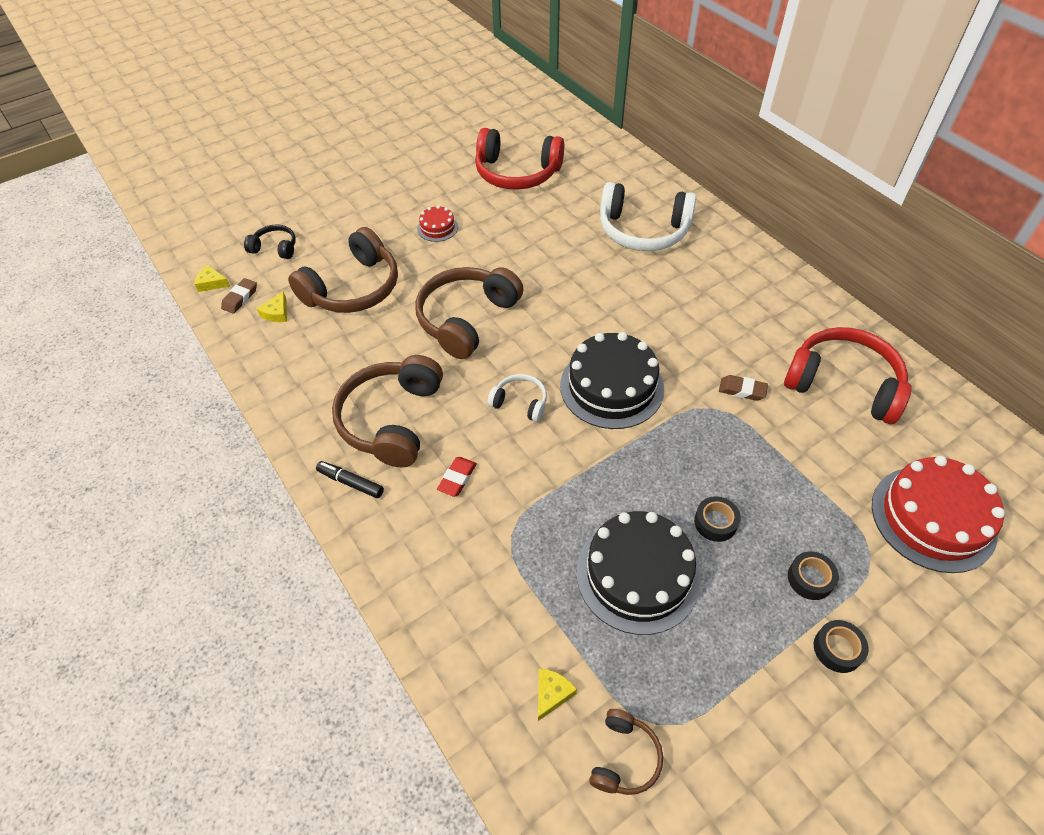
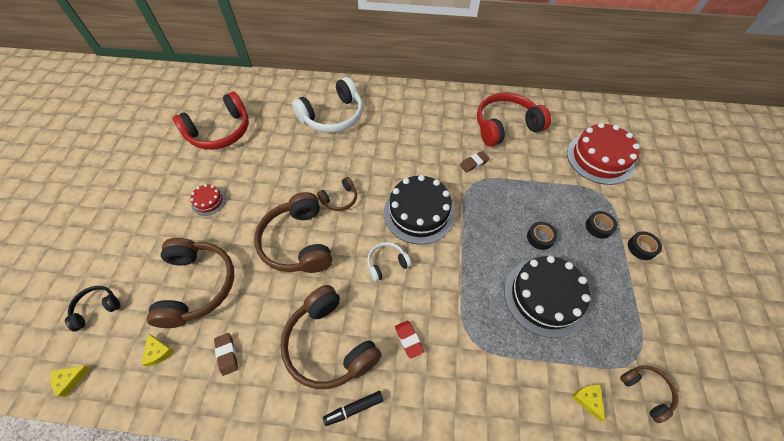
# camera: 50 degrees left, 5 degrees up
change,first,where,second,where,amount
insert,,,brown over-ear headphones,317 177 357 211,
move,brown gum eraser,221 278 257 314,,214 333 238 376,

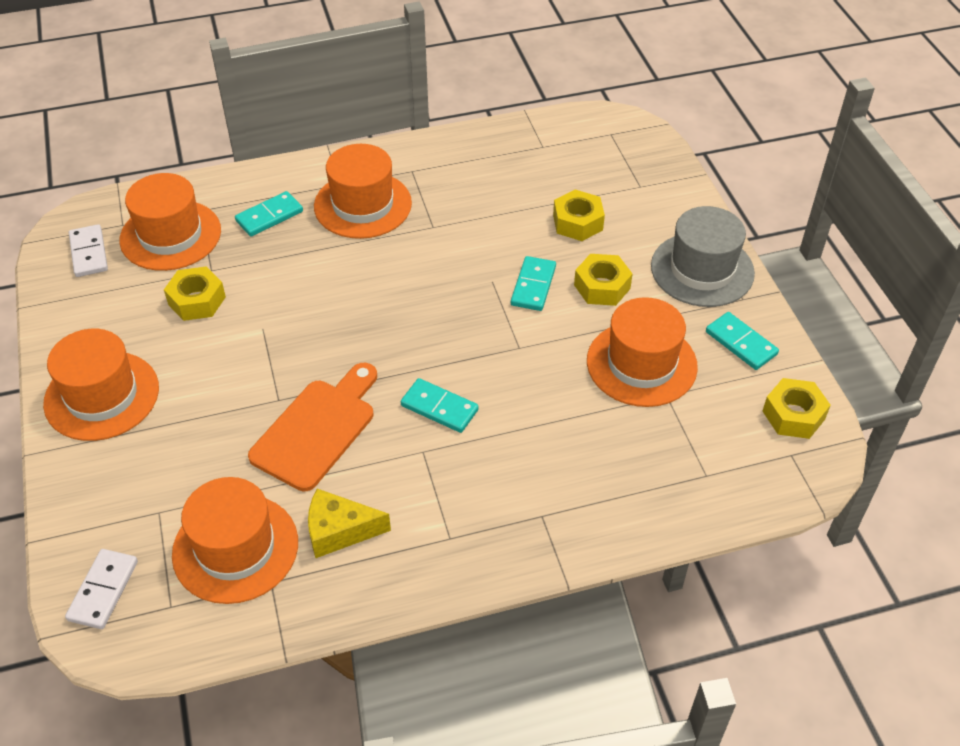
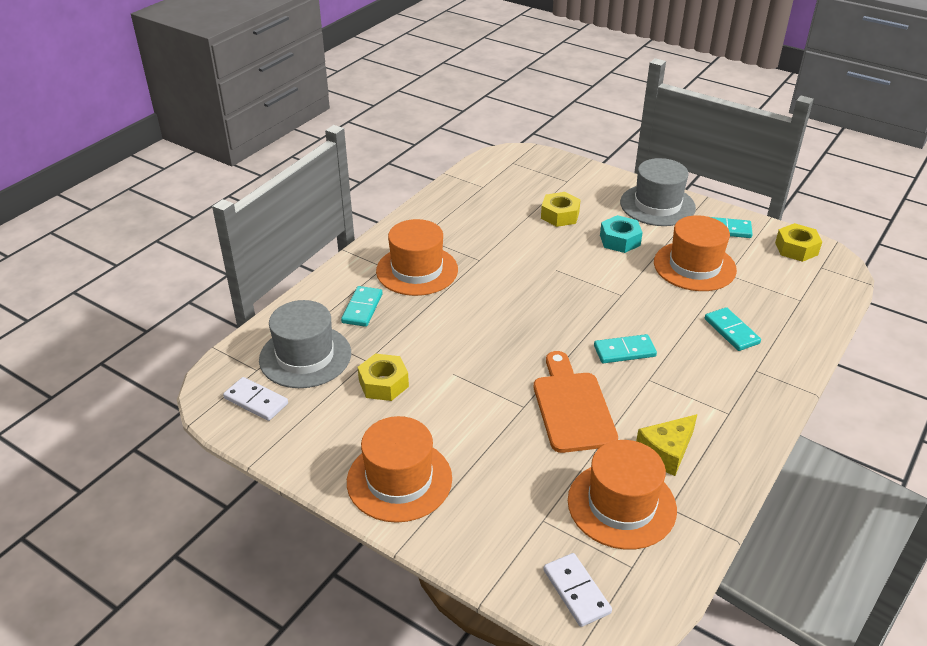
# camera: 40 degrees left, 10 degrees down
change,first,where,second,where,amount
move,teal domino,511 256 556 311,,705 307 761 351,
recolor,orange-coloured hat,119 173 221 271,gray hat,259 300 351 388,
recolor,bright yellow hex nut,574 254 633 306,teal hex nut,600 215 643 253,

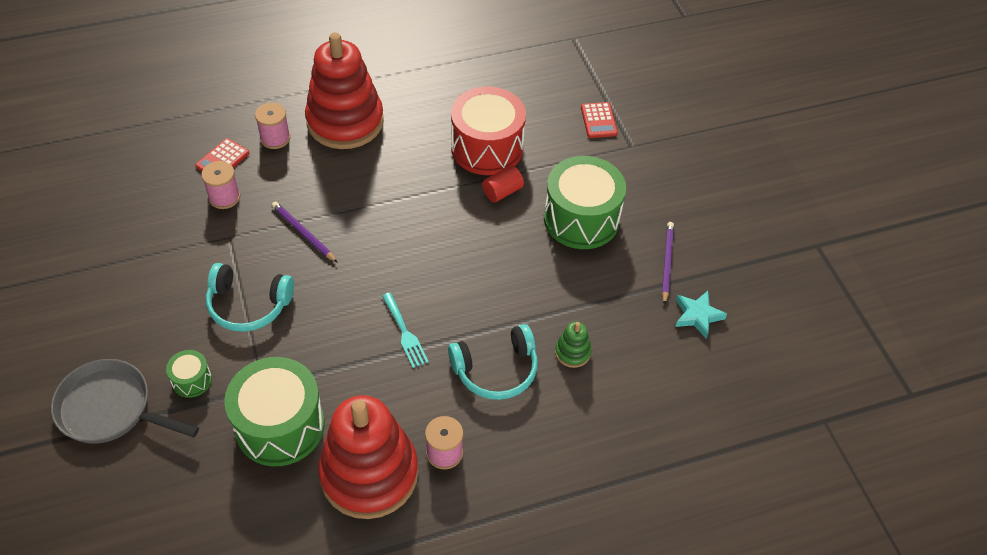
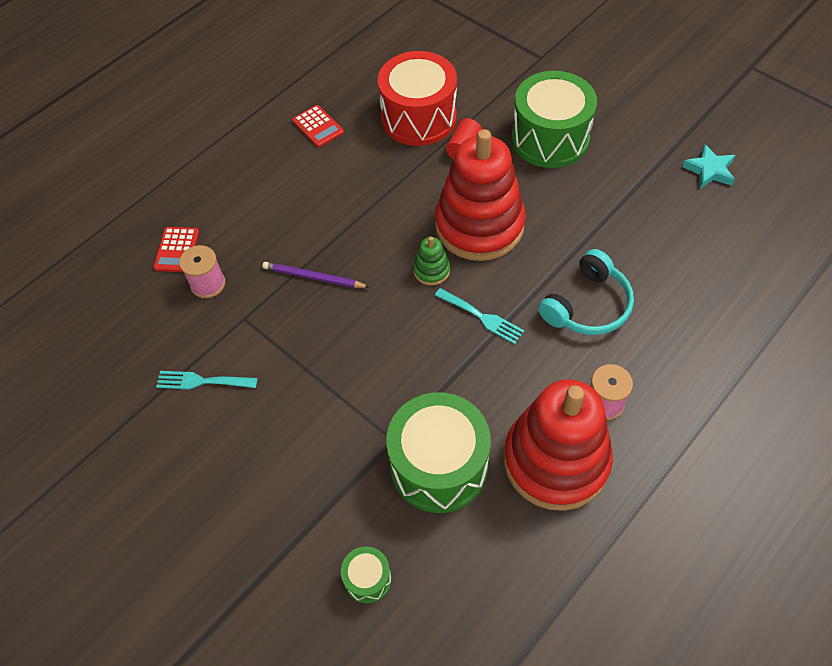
# camera: 25 degrees left, 5 degrees up
change,first,where,second,where,amount
delete,gray skillet,51 359 199 444,,,
delete,teal over-ear headphones,206 263 294 332,,,
delete,pink spool,255 103 290 149,,,
delete,violet wooden pencil,662 222 674 305,,,
insert,,,teal table fork,156 371 258 390,
move,leaf-green drum,166 350 212 398,,341 546 392 604,
move,red stacking toy,305 33 384 149,,435 129 526 261,
move,leaf-green stacking toy,555 322 592 368,,413 236 450 286,
move,red adding machine,581 102 618 138,,292 105 344 148,

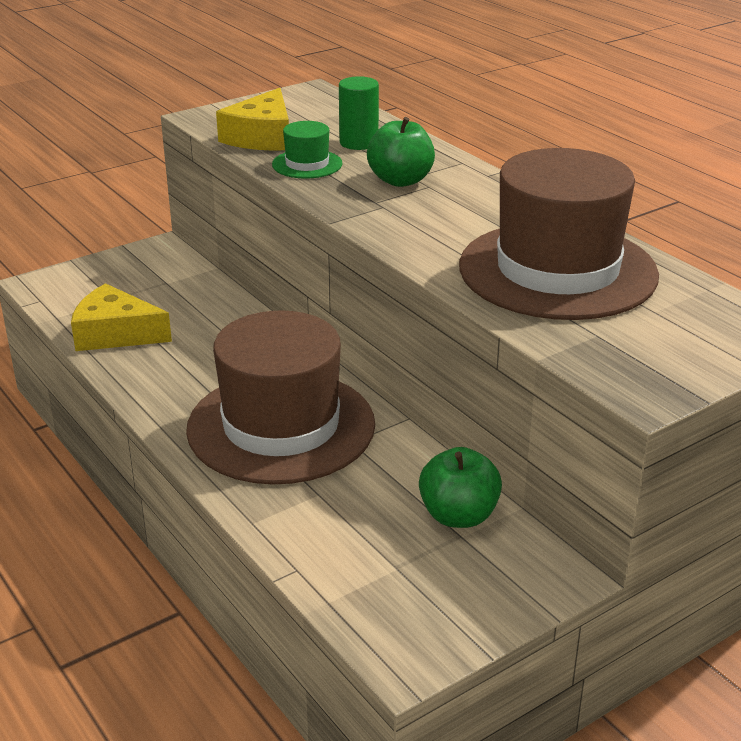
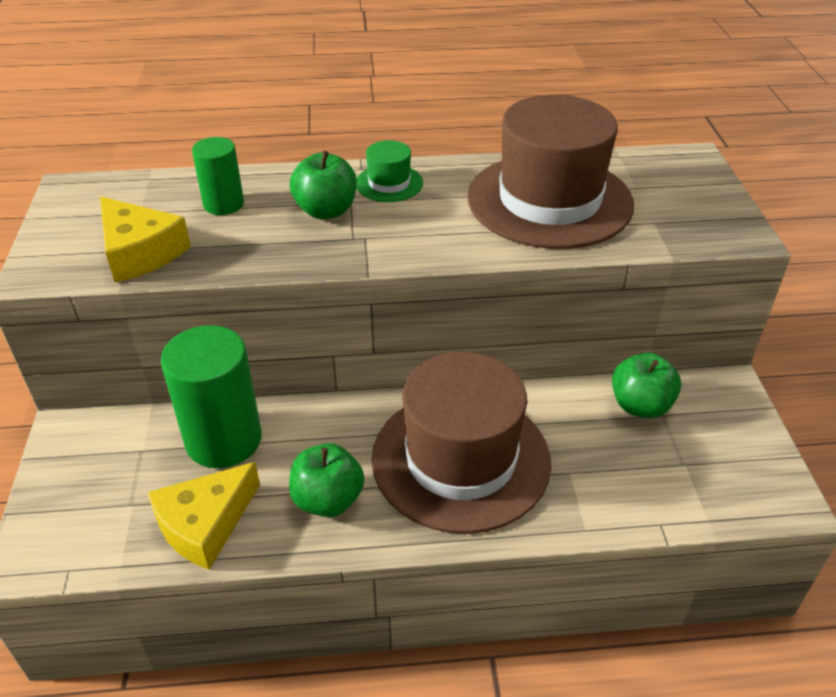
# camera: 60 degrees left, 10 degrees up
change,first,where,second,where,amount
insert,,,leaf-green cylinder shape,161 325 262 468,
insert,,,leaf-green apple fruit,289 443 364 517,
move,leaf-green hat,272 121 342 179,,357 140 423 202,

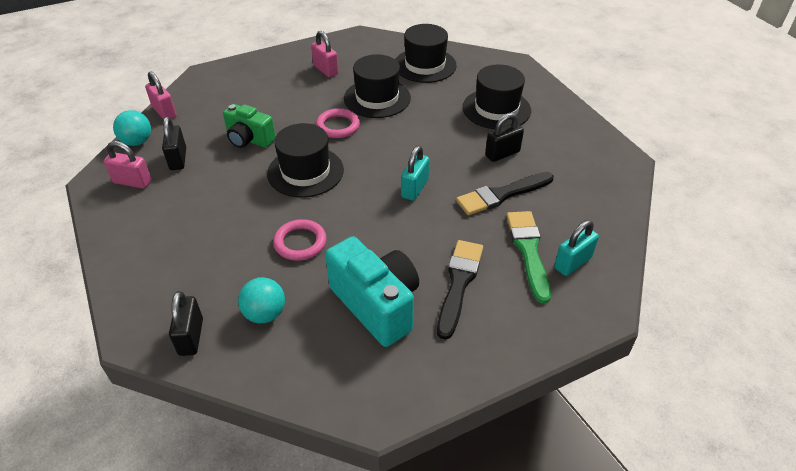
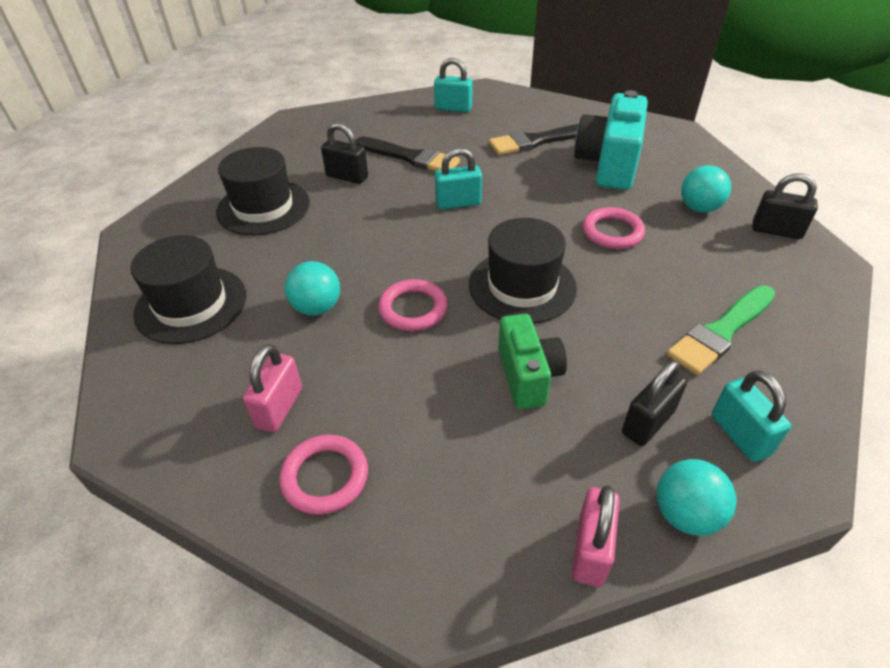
# camera: 125 degrees left, 0 degrees up
change,first,where,second,where,amount
insert,,,pink ring,279 435 368 515,
move,leaf-green brush,506 211 551 304,,667 285 776 375,
replace,jet-black hat,344 54 411 118,teal play ball,285 261 340 316,
recolor,pink lock,104 141 151 189,teal lock,712 370 791 462,
rotate,jet-black lock,169 291 203 356,,753 173 818 239,60 degrees clockwise

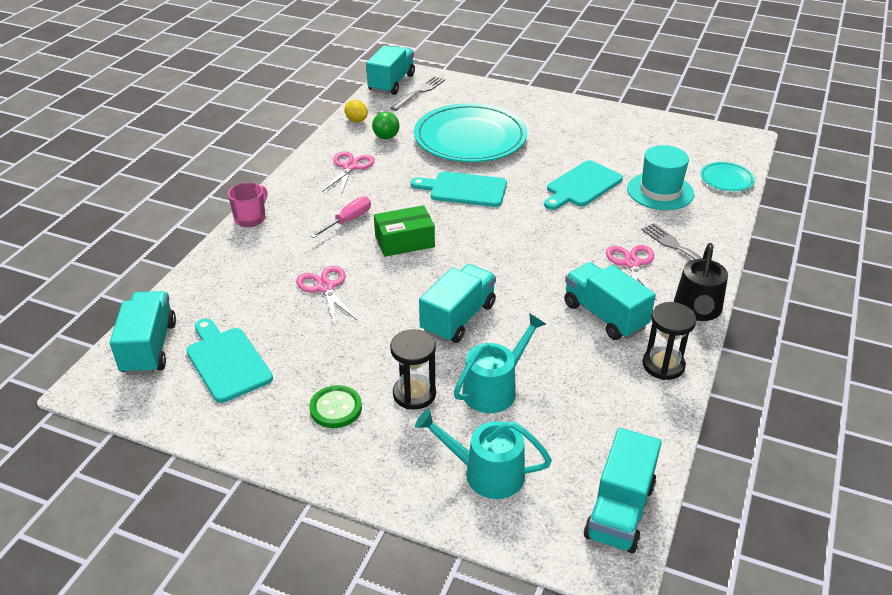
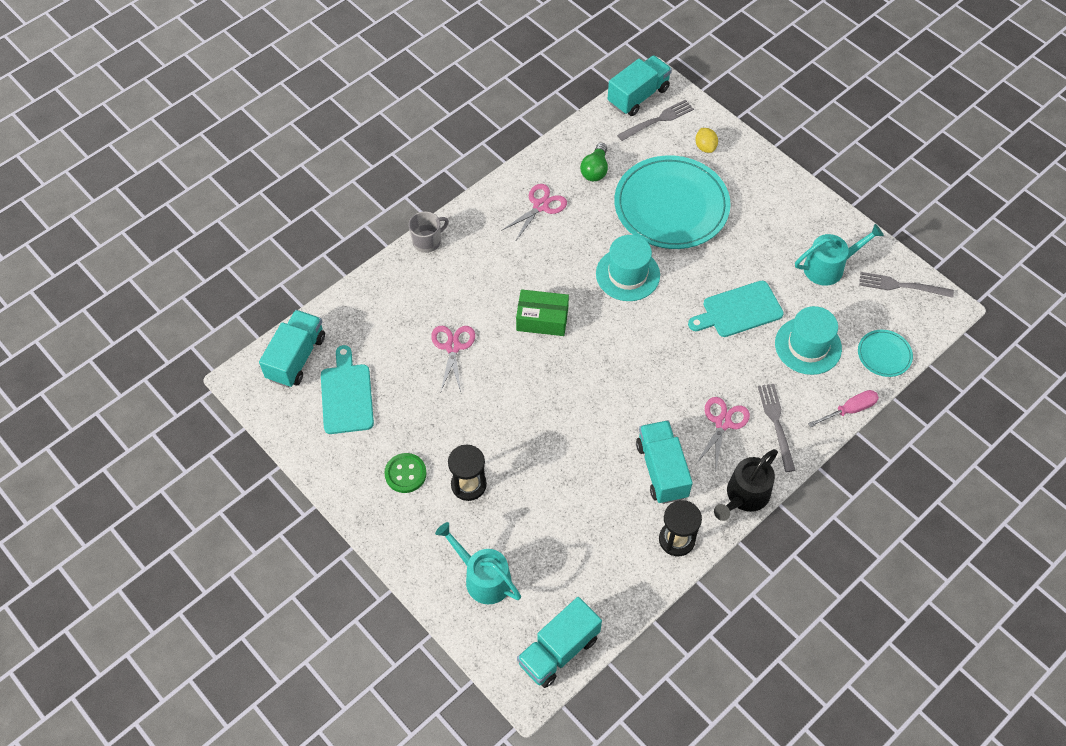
# camera: 25 degrees right, 20 degrees up
change,first,where,second,where,amount
delete,teal lorry,419 264 496 343,,,
insert,,,gray table fork,859 272 954 298,
move,pink flat screwdriver,310 197 371 238,,808 390 879 427,
move,bright yellow toy lemon,345 100 368 122,,695 128 718 153,
move,teal sprinkling can,454 313 546 413,,795 224 884 286,
replace,teal bread board,410 172 507 207,teal hat,596 235 660 301,
recolor,pink mug,228 182 267 227,gray mug,409 211 449 253,

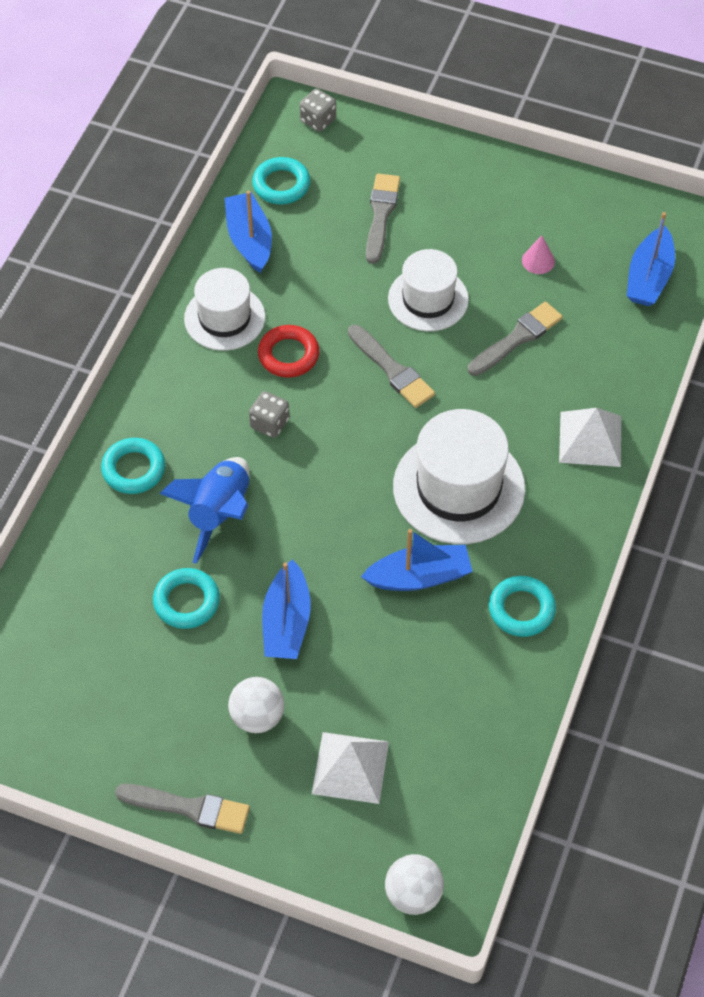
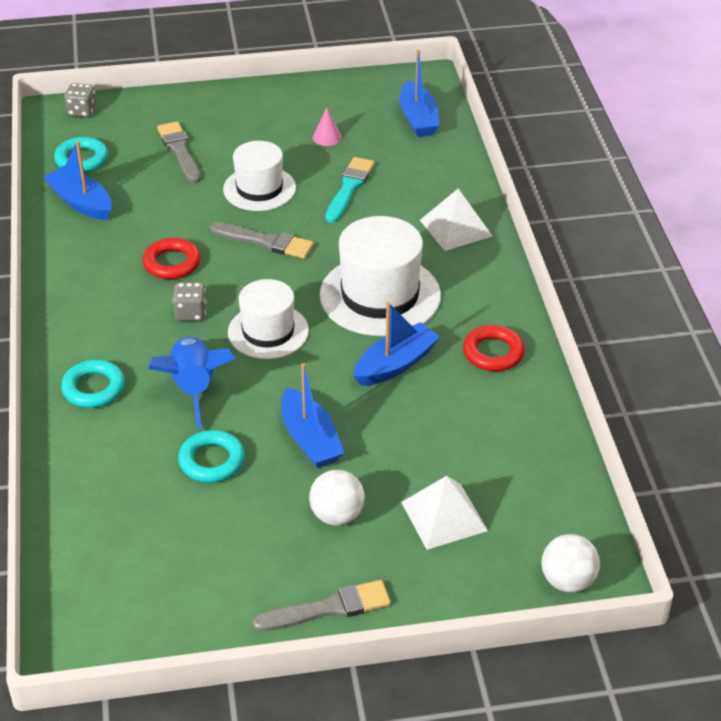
# camera: 30 degrees left, 15 degrees down
change,first,where,second,where,amount
move,snow-white hat,184 268 265 351,,228 279 309 359,
recolor,gray brush,468 301 563 376,teal brush,325 157 375 223,
recolor,teal ring,489 576 556 637,red ring,463 325 525 371,

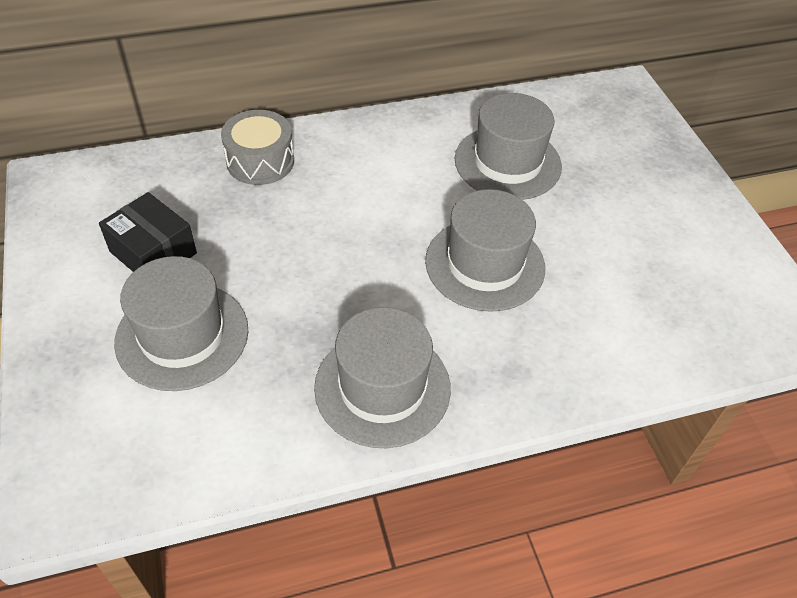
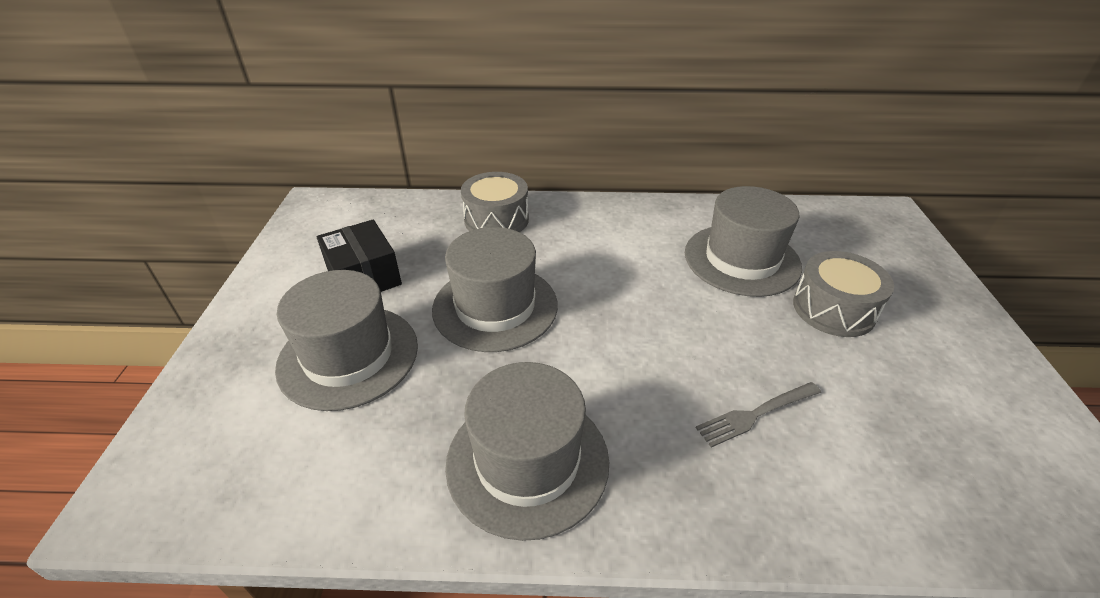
# camera: 20 degrees right, 10 degrees down
change,first,where,second,where,amount
insert,,,gray table fork,696 382 821 447,
insert,,,gray drum,793 251 894 337,
move,gray hat,425 189 545 312,,432 227 558 352,

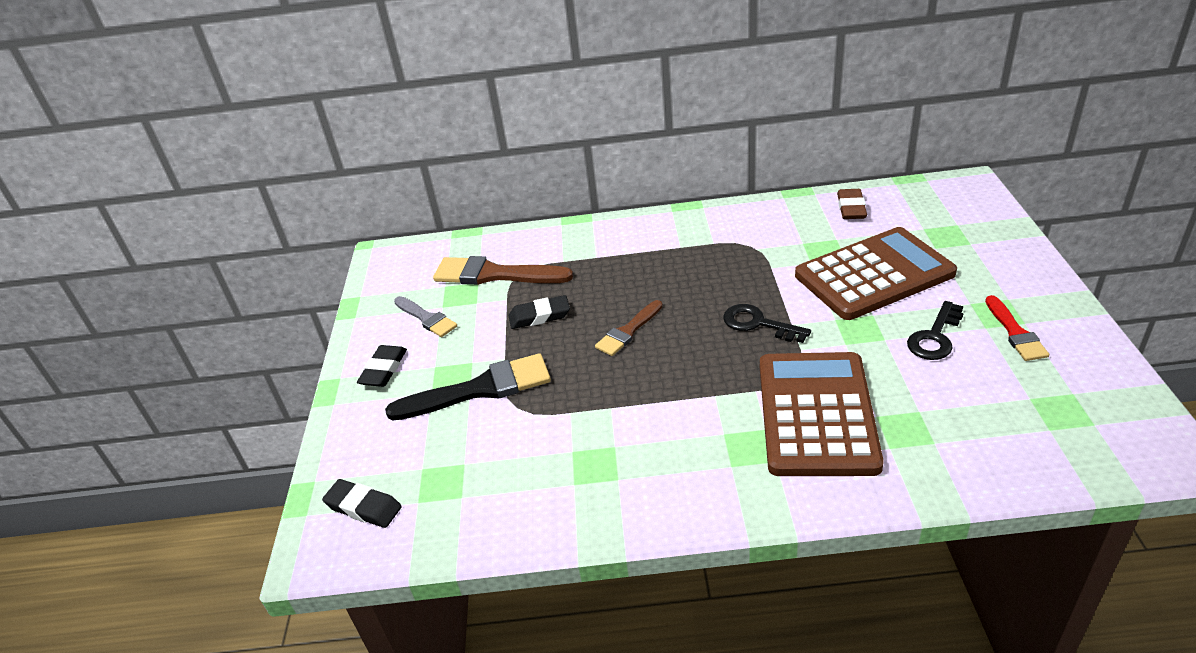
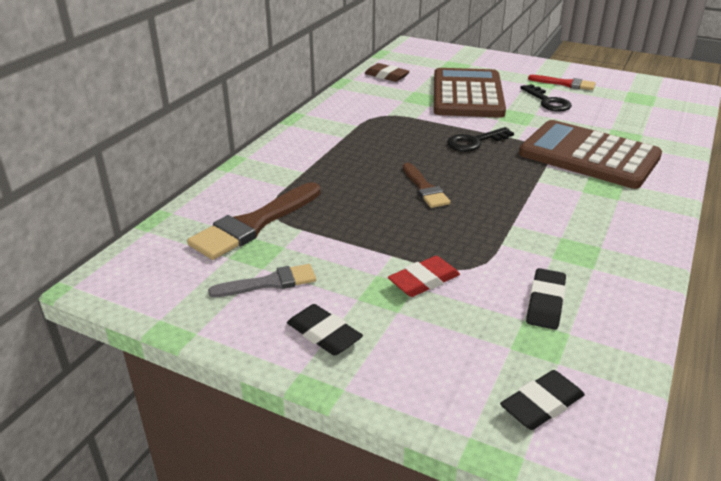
# camera: 65 degrees left, 5 degrees down
change,first,where,second,where,amount
move,jet-black gum eraser,509 295 570 329,,526 268 566 330,
replace,jet-black brush,385 353 551 420,red gum eraser,388 256 460 297,

